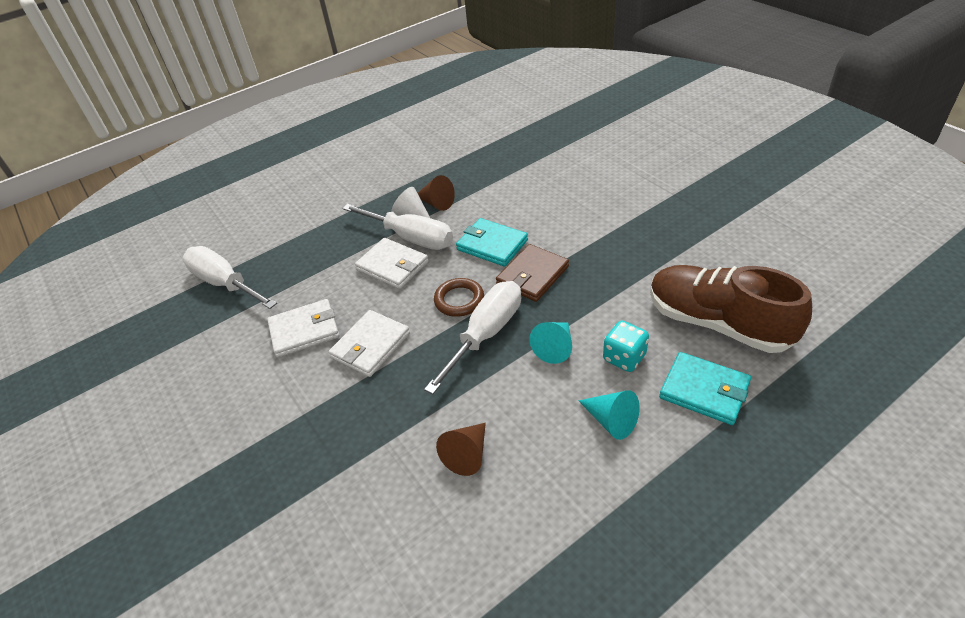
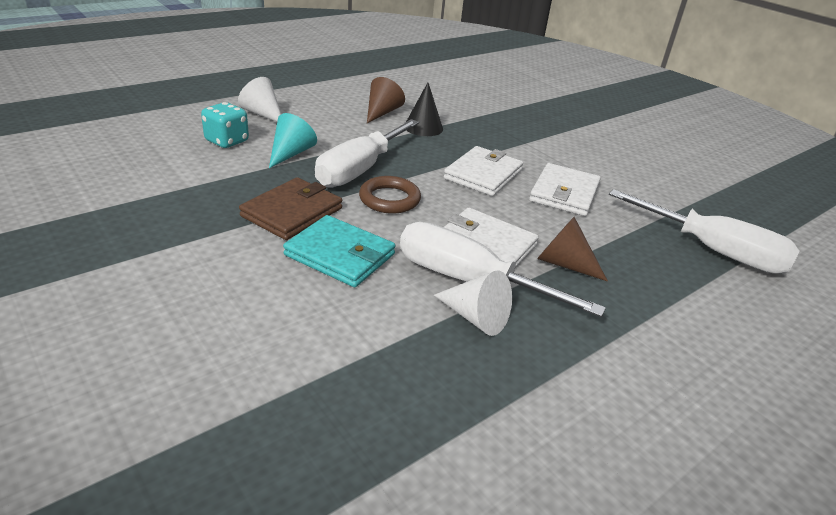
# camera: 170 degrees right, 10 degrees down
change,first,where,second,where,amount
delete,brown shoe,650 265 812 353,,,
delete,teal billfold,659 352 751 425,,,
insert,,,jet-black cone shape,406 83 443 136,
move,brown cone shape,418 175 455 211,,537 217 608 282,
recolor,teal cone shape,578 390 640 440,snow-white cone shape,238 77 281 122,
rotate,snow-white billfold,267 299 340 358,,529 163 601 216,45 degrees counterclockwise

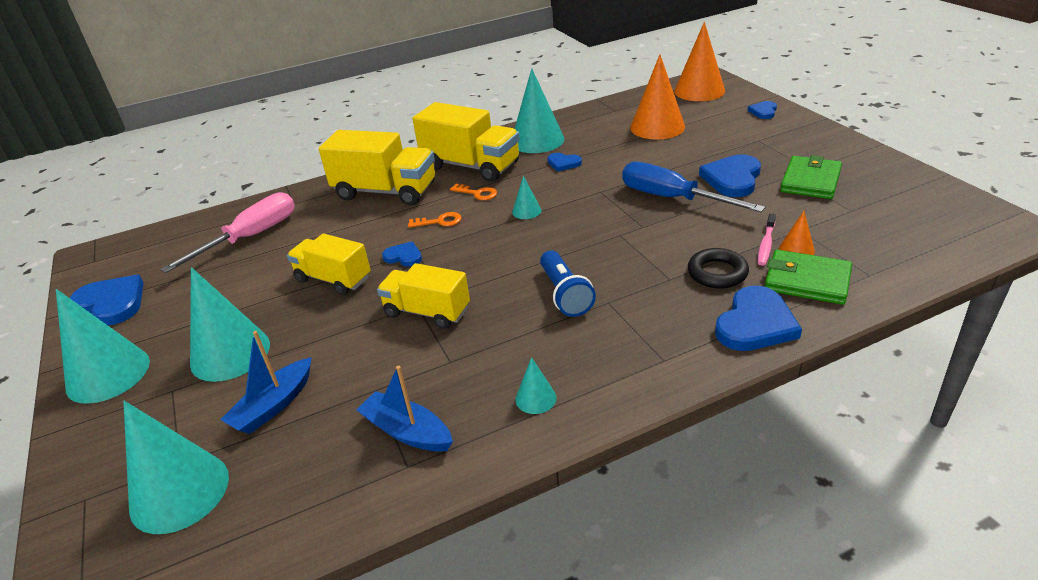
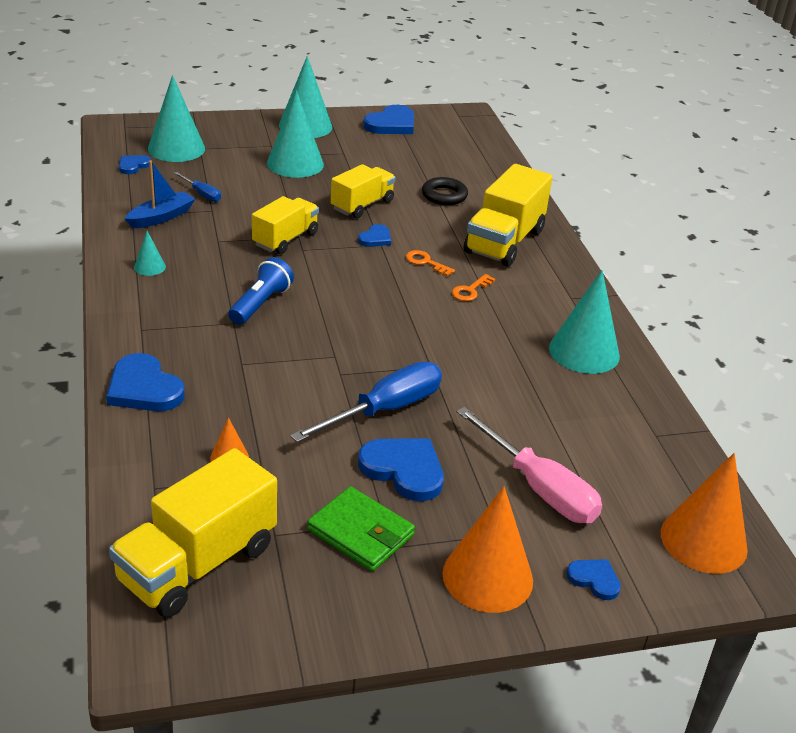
# camera: 95 degrees right, 0 degrees up
change,first,where,second,where,amount
delete,cobalt toy boat,220 331 312 434,,,
delete,teal cone shape,512 176 541 219,,,
delete,pink dental brush,758 213 776 266,,,
delete,leaf-green billfold,765 249 852 305,,,
insert,,,cobalt flat screwdriver,174 172 221 202,
move,pink flat screwdriver,160 192 295 273,,456 407 602 523,
move,bright yellow lorry,412 102 520 182,,109 448 277 618,
move,cobalt heart shape,547 153 582 172,,119 155 151 174,
move,orange-coloured cone shape,630 55 685 139,,442 486 533 613,
move,jet-black ring,688 248 749 289,,422 177 468 205,
rotate,orange-coloured door key,408 212 461 228,,406 250 455 276,120 degrees clockwise
rotate,cobalt flashlight,540 251 596 317,,228 257 294 325,120 degrees clockwise

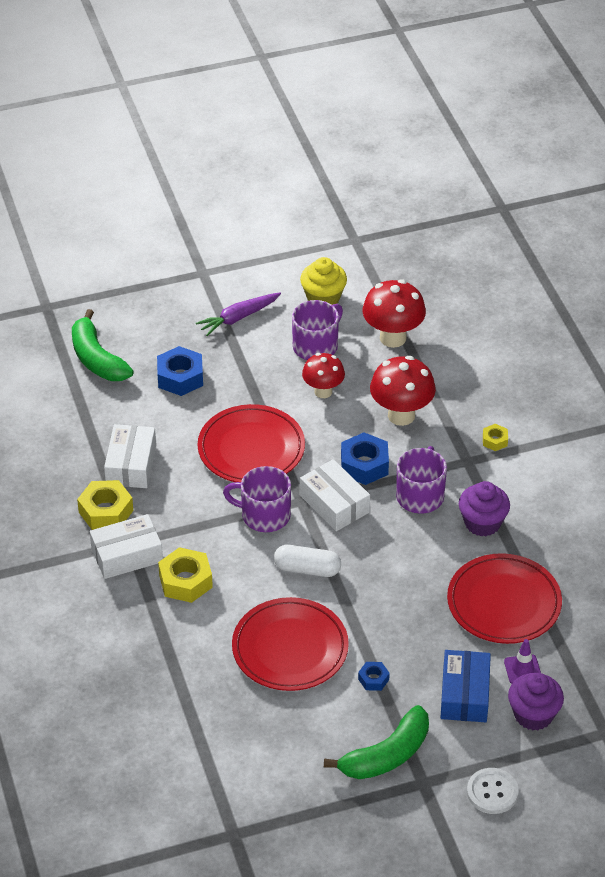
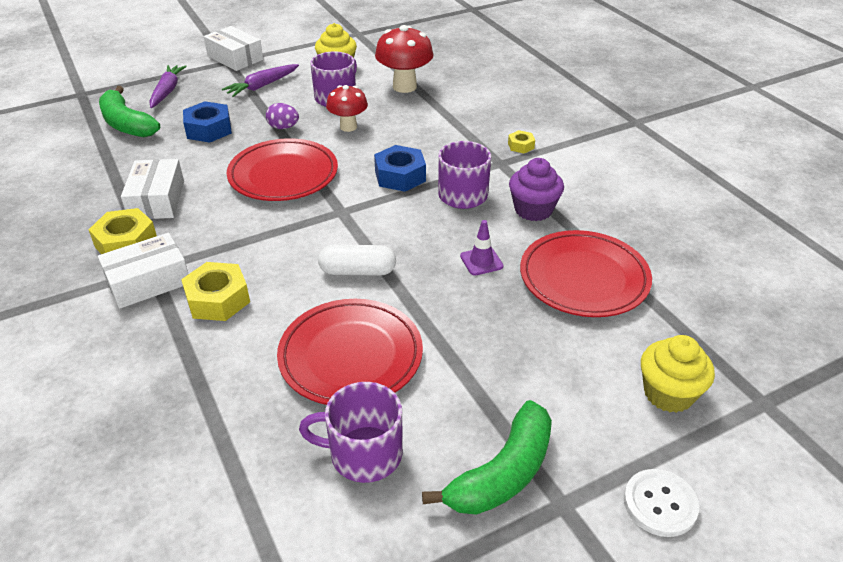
# camera: 10 degrees left, 5 degrees down
change,first,where,second,where,amount
delete,cobalt hex nut,358 662 390 691,,,
delete,red fungus,370 356 436 426,,,
delete,cobalt parcel,440 650 491 722,,,
insert,,,violet toy carrot,149 65 187 108,
insert,,,violet egg,266 103 299 129,
move,violet mug,223 466 291 532,,299 382 403 483,
move,snow-white parcel,300 459 370 531,,204 26 263 71,
move,violet road cone,504 639 541 684,,460 220 503 276,
recolor,violet muffin,508 673 564 730,bright yellow muffin,641 335 715 413,

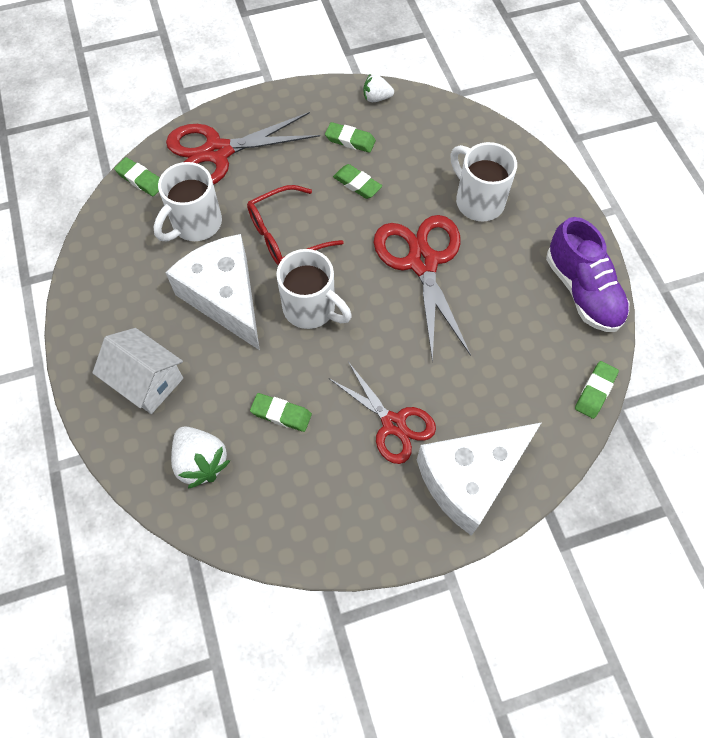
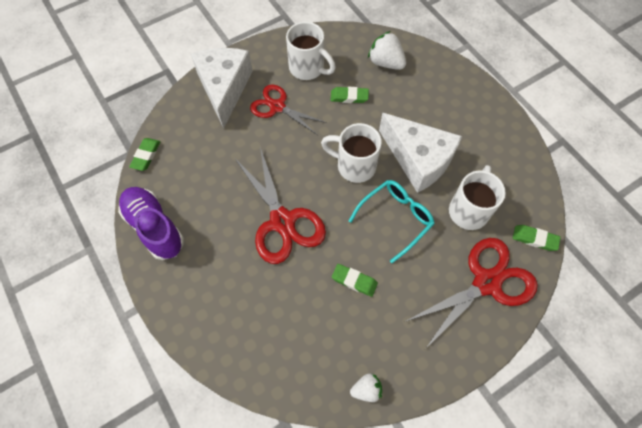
# camera: 165 degrees right, 0 degrees up
change,first,where,second,where,amount
delete,snow-white toy house,92 328 183 414,,,
delete,leaf-green gum eraser,325 122 376 153,,,
move,snow-white mug,451 142 517 222,,286 22 336 80,
recolor,red eyeglasses,247 185 344 265,teal eyeglasses,348 180 435 263,
rotate,snow-white piece of cheese,417 422 542 536,,191 48 253 129,45 degrees counterclockwise

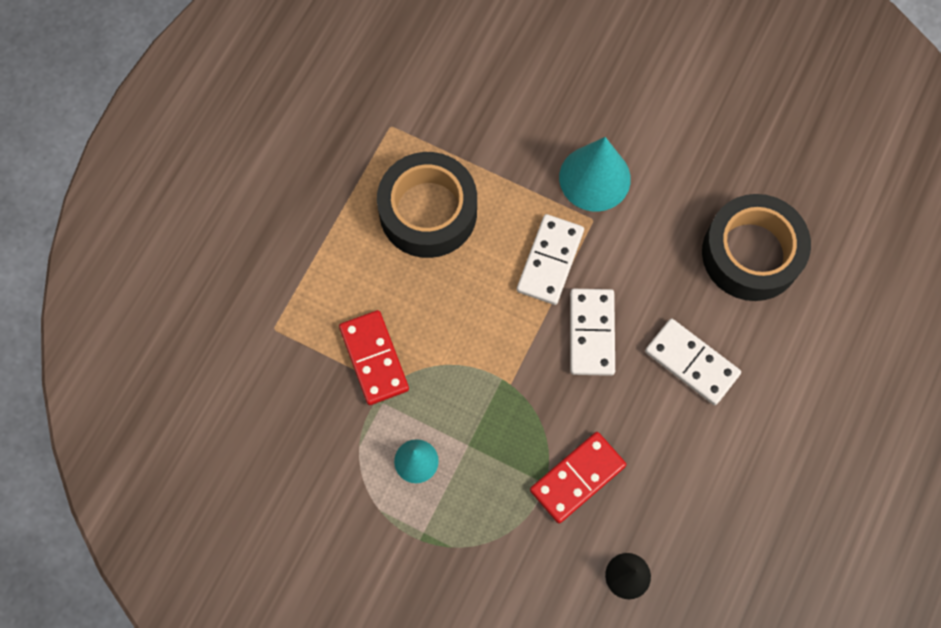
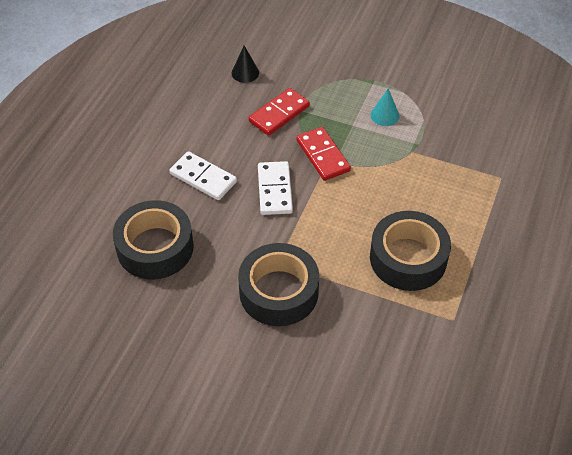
# camera: 175 degrees right, 20 degrees down
change,first,where,second,where,amount
delete,snow-white domino,517 214 584 305,,,
move,red domino,339 310 409 405,,297 127 351 181,
replace,teal cone shape,559 137 631 212,jet-black roll of tape,238 243 319 326,

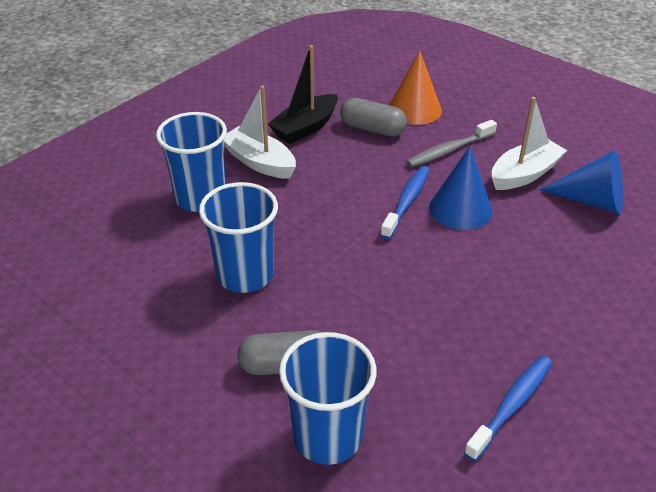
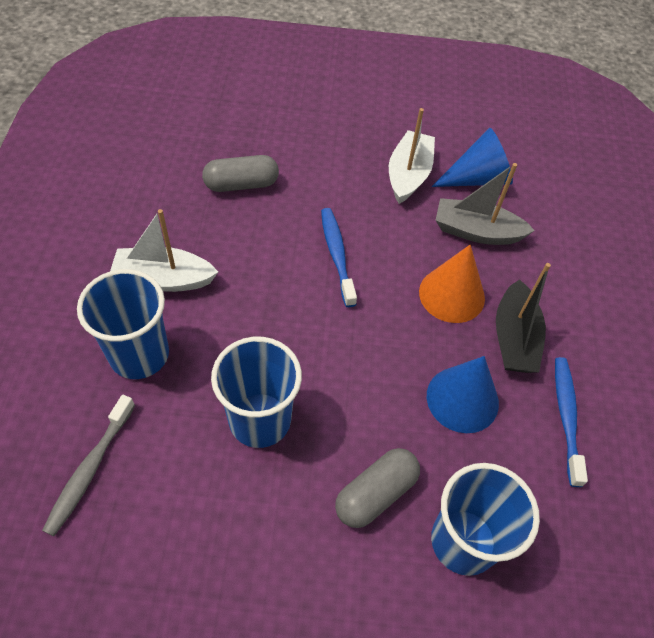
# camera: 40 degrees left, 15 degrees up
change,first,where,second,where,amount
insert,,,gray toy boat,436 163 535 245,
move,jet-black toy boat,268 45 338 144,,496 263 551 373,
move,orange-coloured cone shape,389 51 442 125,,419 244 485 323,
move,gray dental brush,406 120 497 167,,42 395 135 536,
move,cobalt cone shape,429 146 493 230,,427 356 499 433,

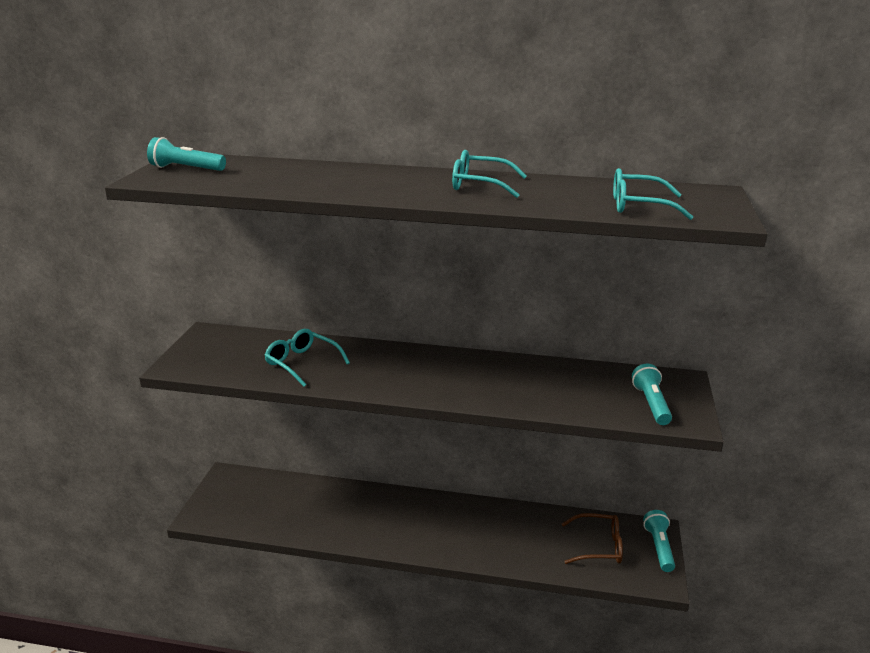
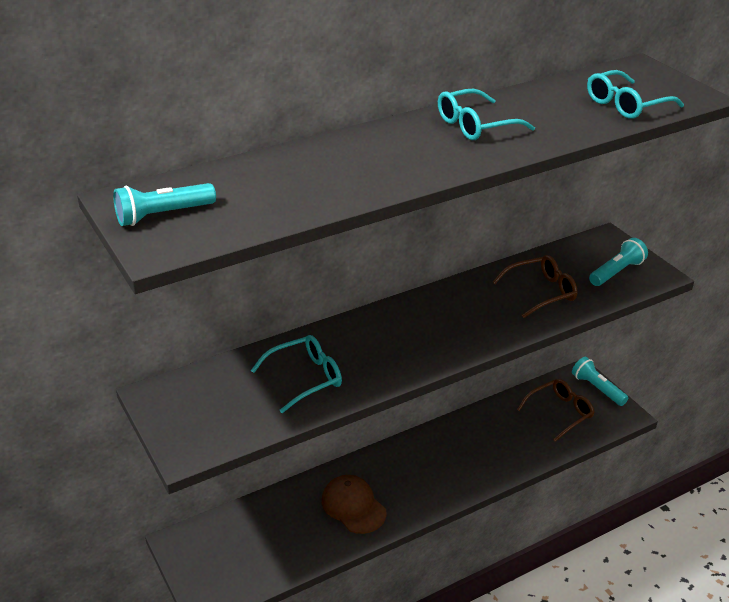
# camera: 40 degrees left, 10 degrees up
change,first,where,second,where,amount
insert,,,brown peaked cap,322 475 387 534,
insert,,,brown eyeglasses,493 255 577 318,
rotate,teal eyeglasses,264 329 350 387,,251 335 342 413,150 degrees clockwise
rotate,teal flashlight,632 364 672 425,,589 238 648 286,90 degrees clockwise

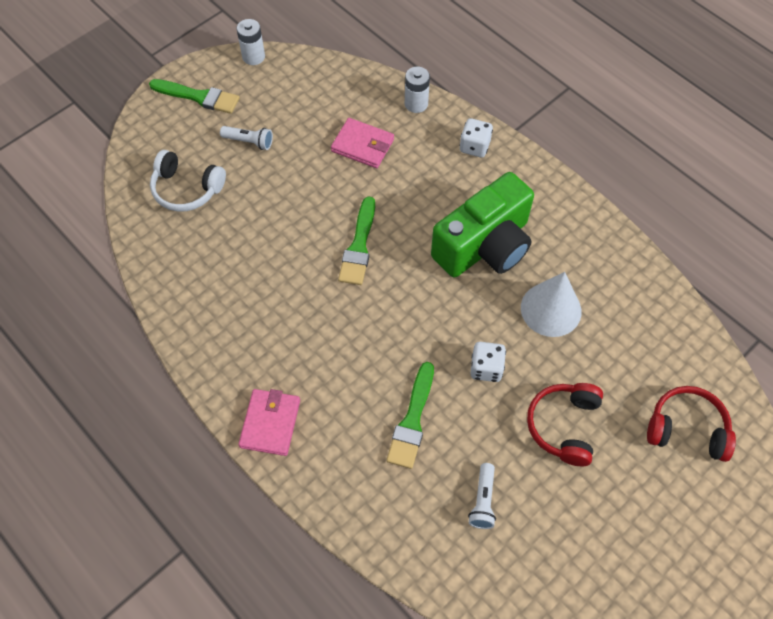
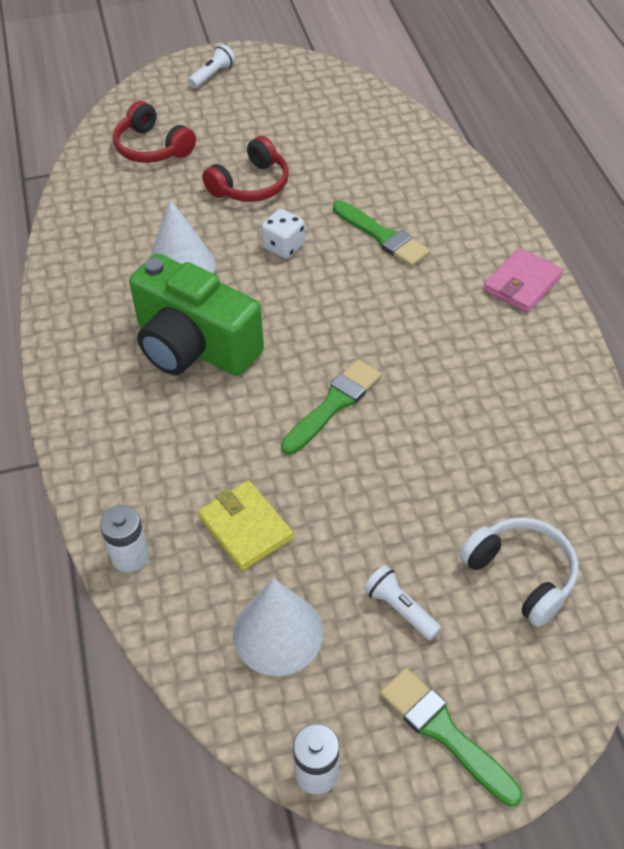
# camera: 150 degrees left, 10 degrees down
change,first,where,second,where,amount
delete,snow-white dice,460 118 493 157,,,
insert,,,snow-white cone shape,233 578 323 676,
move,snow-white flashlight,468 463 496 529,,188 44 235 88,
recolor,pink billfold,331 118 394 168,bright yellow billfold,198 480 294 571,
rotate,leaf-green brush,386 362 434 469,,333 200 430 267,90 degrees clockwise
rotate,leaf-green photo camera,431 172 534 277,,129 254 264 376,135 degrees counterclockwise

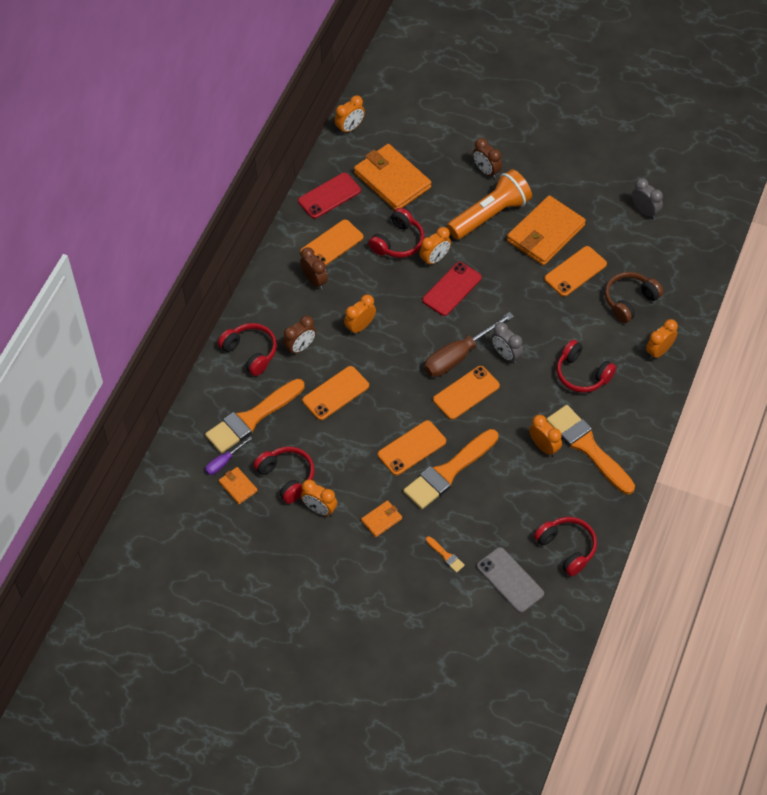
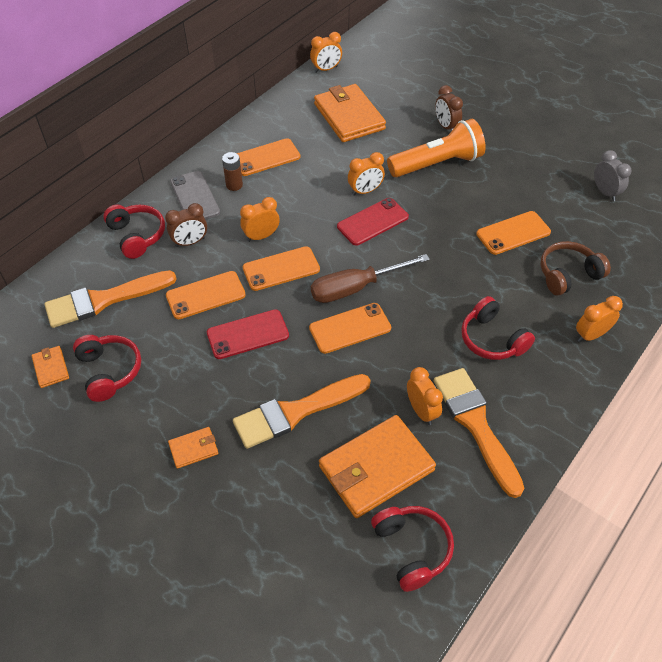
# camera: 15 degrees right, 5 degrees down
change,first,where,second,where,amount
delete,violet flat screwdriver,205 436 252 475,,,
delete,orange-coloured bedside clock,301 479 337 516,,,
delete,red over-ear headphones,368 208 424 258,,,
delete,orange-coloured brush,426 536 465 573,,,
delete,gray bedside clock,491 322 523 364,,,
move,red smartphone,298 172 361 219,,207 309 289 359,
move,orange-coloured smartphone,378 420 446 476,,242 246 320 291,
move,gray smartphone,477 547 544 613,,170 171 220 219,
move,orange-coloured billfold,507 195 586 265,,319 415 436 518,
replace,brown bedside clock,300 247 328 290,brown AA battery,222 152 243 191,

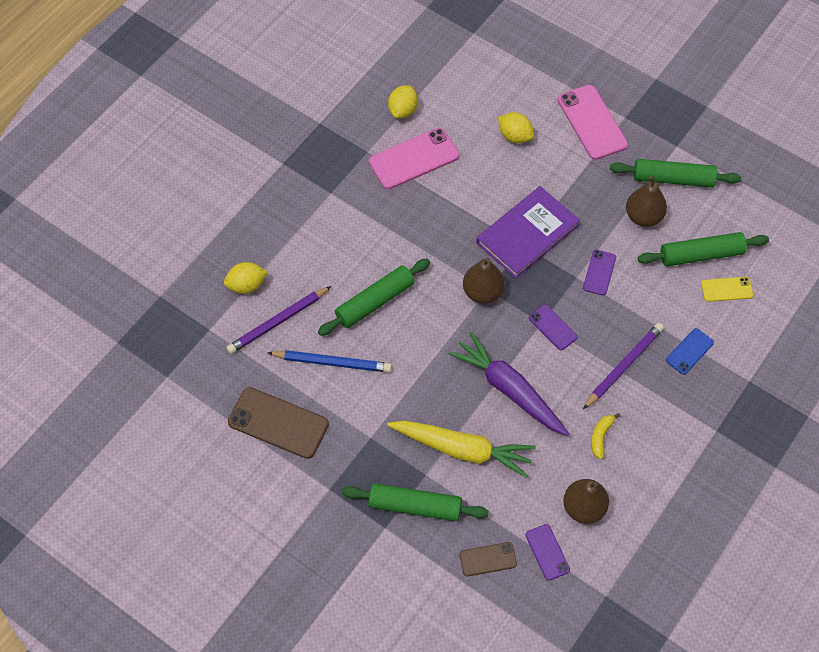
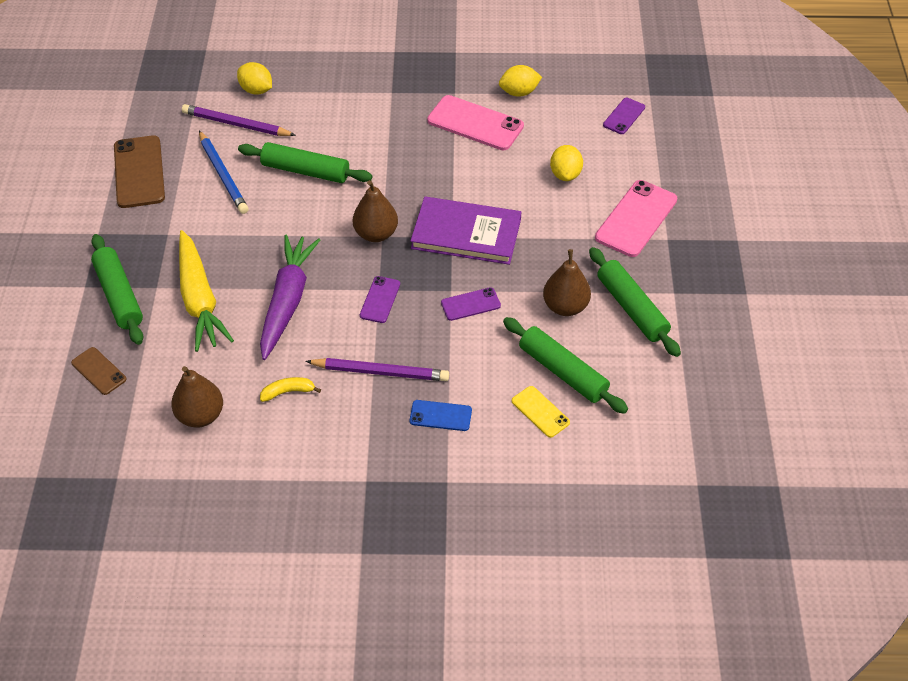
# camera: 55 degrees right, 10 degrees down
change,first,where,second,where,amount
move,violet smartphone,525 524 570 581,,603 98 645 134,

